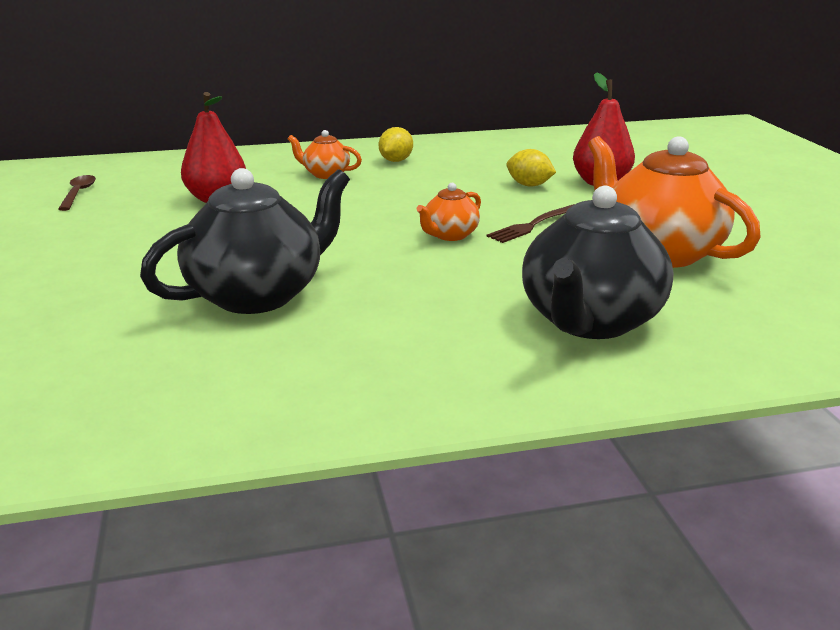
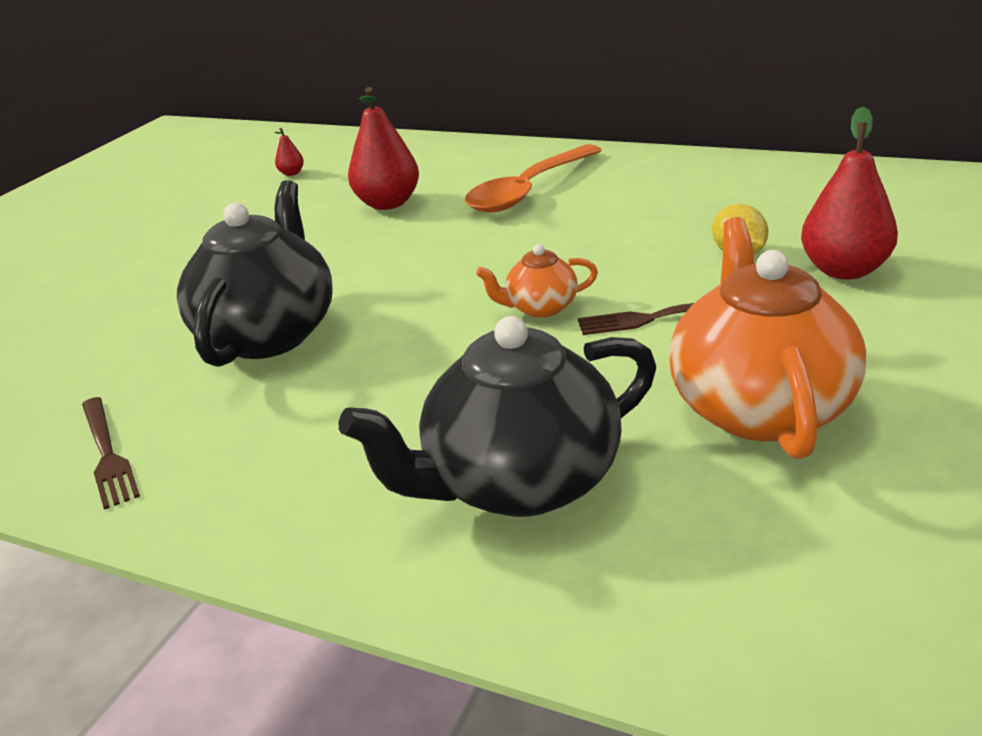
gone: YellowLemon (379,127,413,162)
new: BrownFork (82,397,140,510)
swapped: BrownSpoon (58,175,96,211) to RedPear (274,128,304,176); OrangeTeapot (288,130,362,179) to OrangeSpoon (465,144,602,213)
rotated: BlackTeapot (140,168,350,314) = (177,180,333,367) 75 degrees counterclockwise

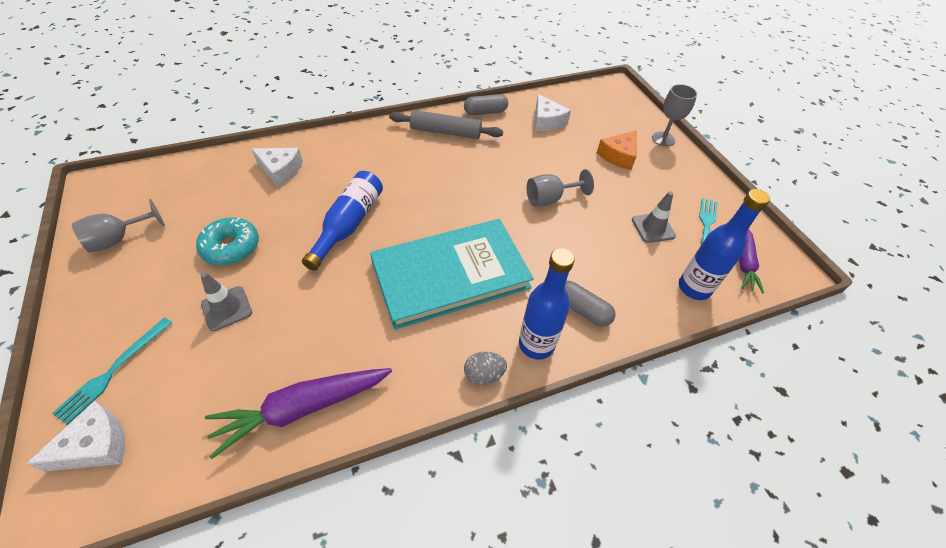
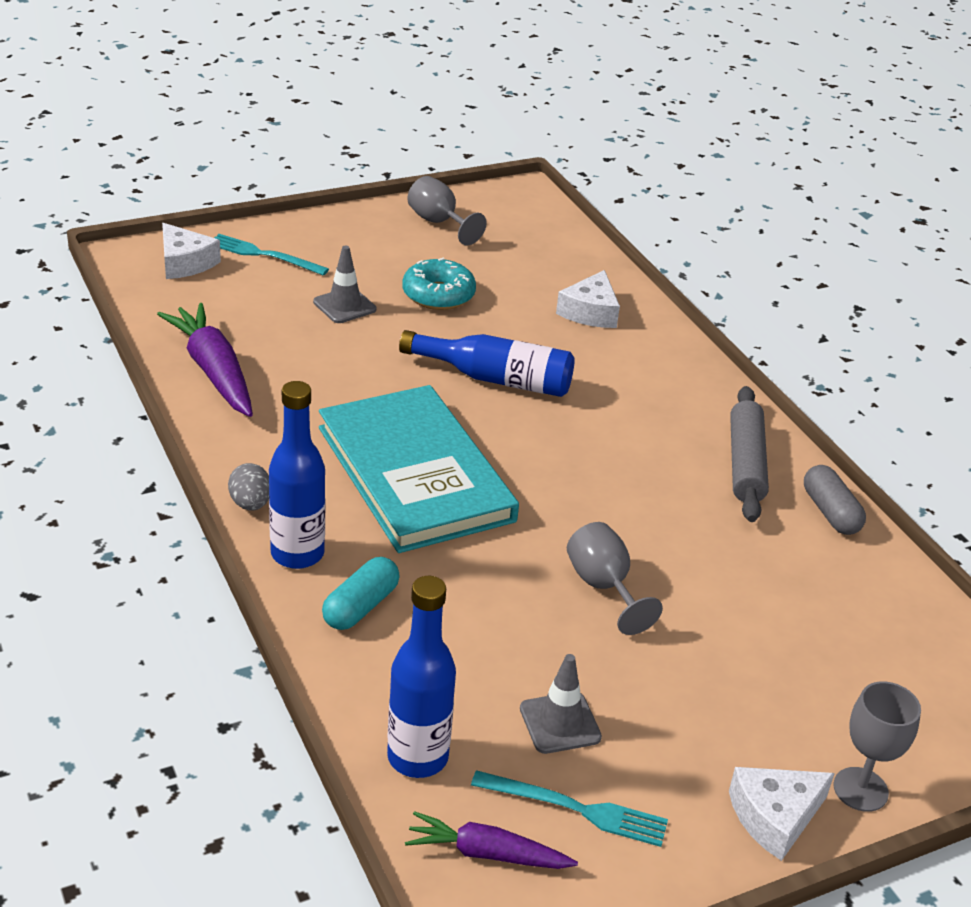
gone: OrangeCheese (597,130,636,170)
shifted: WhiteCheese (535,94,571,131) to (729,767,835,861)
repainted: GreyCapsule (565,281,616,327) to TurquoiseCapsule (322,557,400,630)

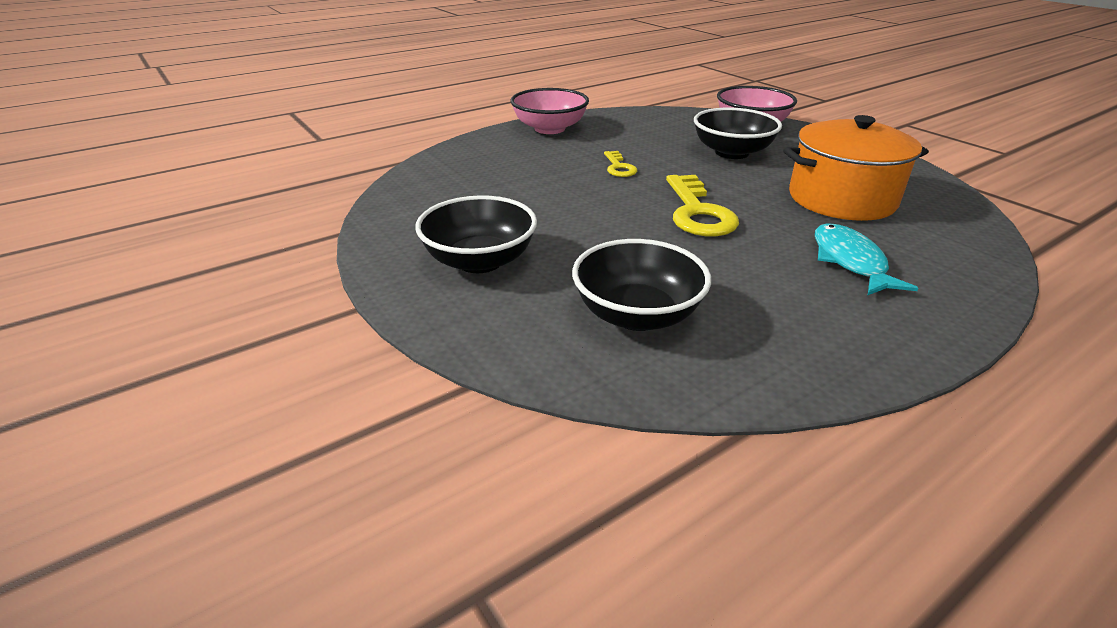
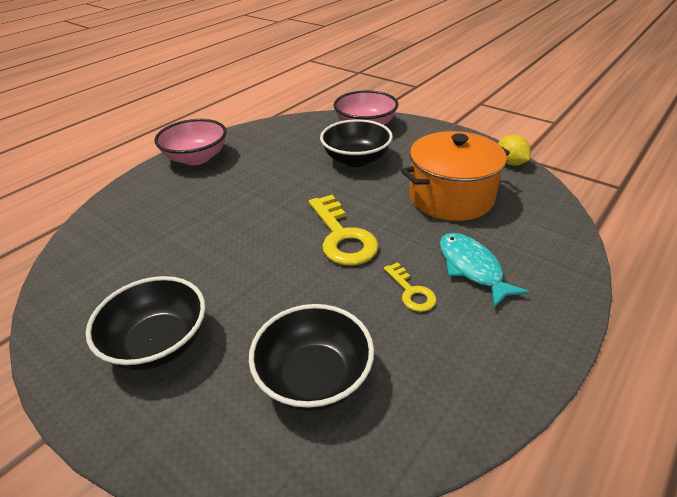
new: YellowLemon (498,135,531,166)
shifted: YellowKey (604,151,637,177) to (384,262,436,312)

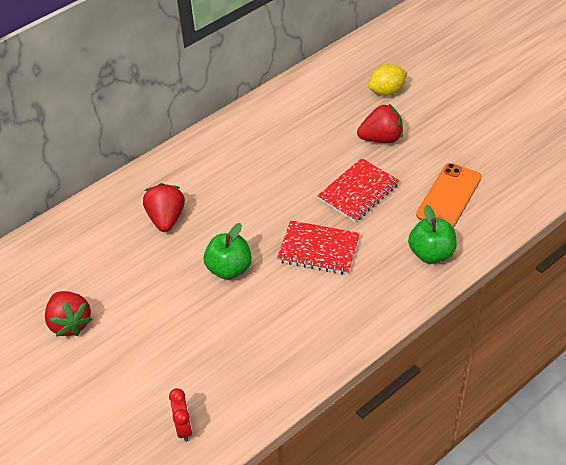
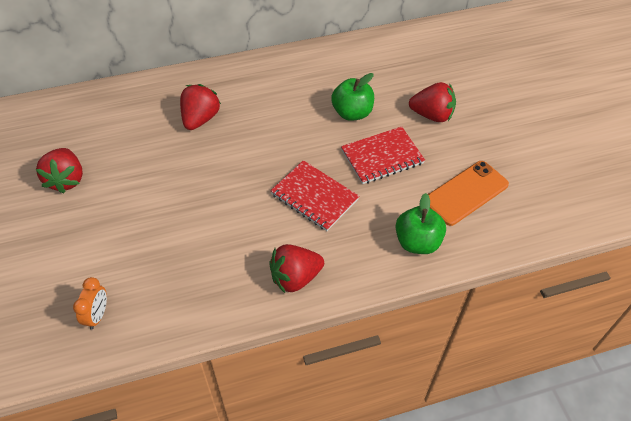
gone: YellowLemon (368,64,407,96)
new: RedStrawberry (269,244,324,293)
shifted: GreenApple (204,223,252,280) to (331,73,374,121)
repainted: RedClock (169,388,193,442) to OrangeClock (73,277,107,330)

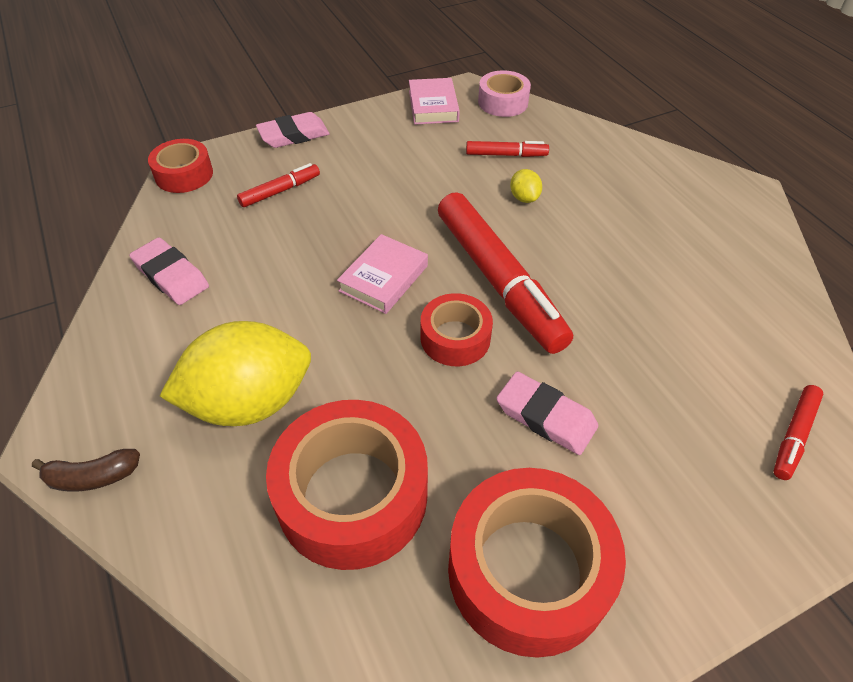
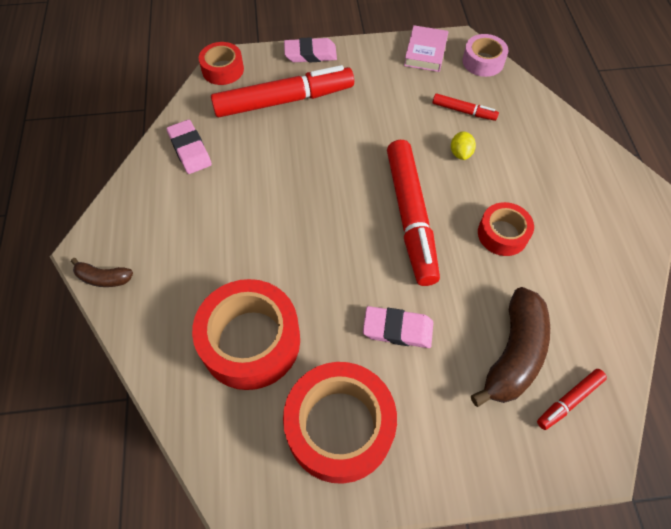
gone: YellowLemon (159,321,311,426); PinkBook (337,234,428,314)
new: BrownBanana (471,287,550,407)
shifted: RedTape (421,293,493,366) to (478,202,534,256)
rotated: PinkEraser (496,371,598,455) = (363,306,433,348) 45 degrees counterclockwise
scaled: RedMarker (237,163,320,207) = (211,65,354,117) x2.18

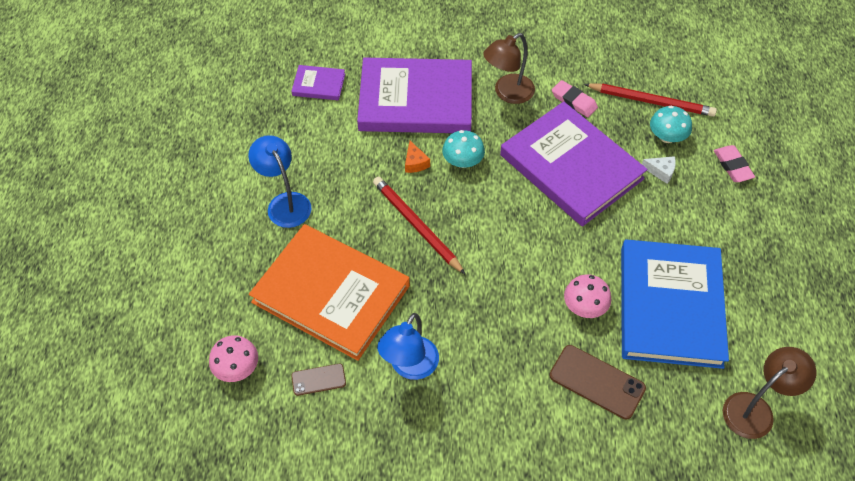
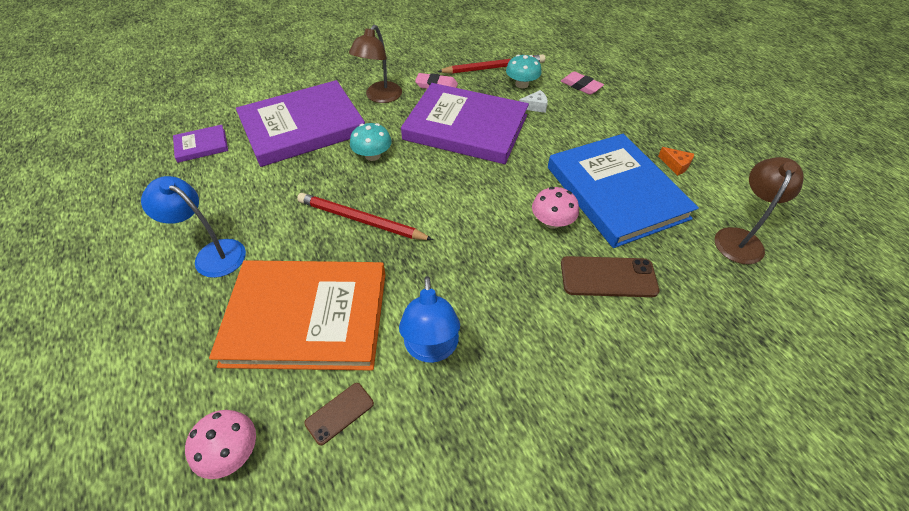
shifted: OrangeCheese (405,141,430,173) to (658,147,694,176)

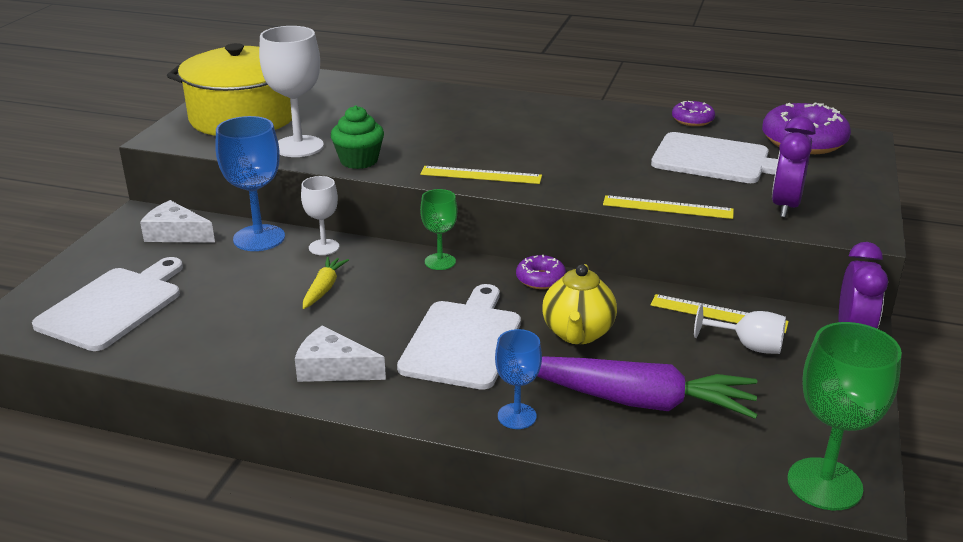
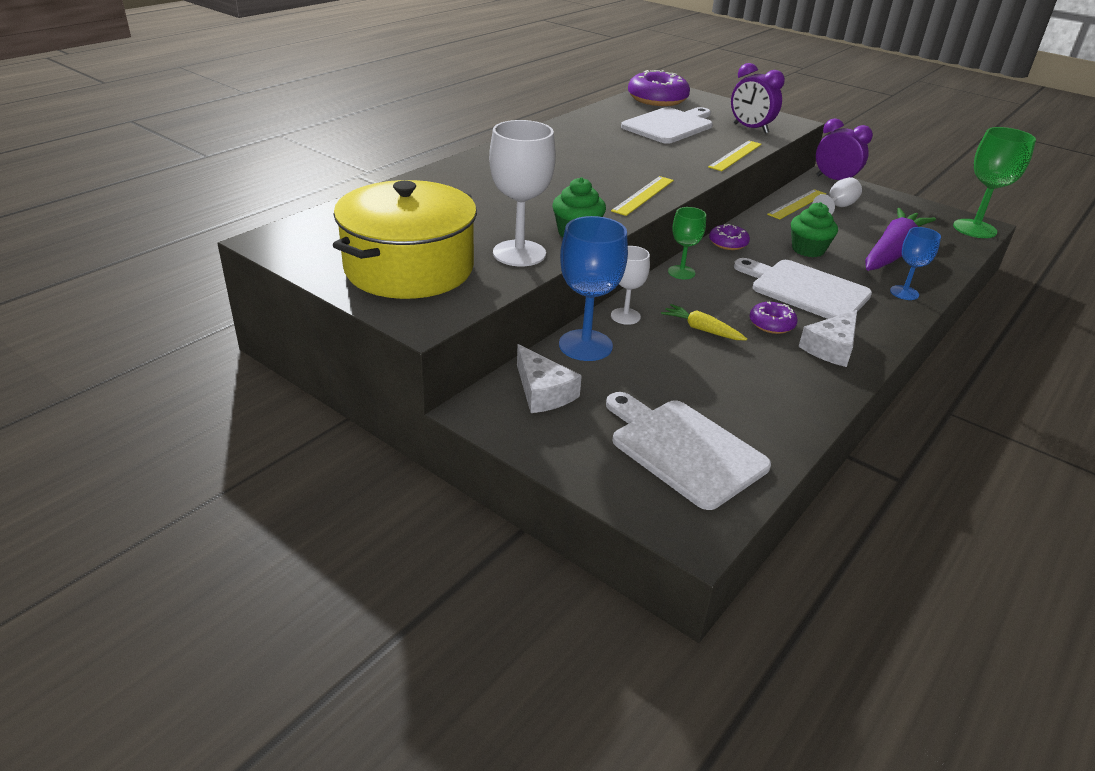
shifted: PurpleDonut (672,101,715,126) to (750,301,798,334)
swapped: YellowTeapot (542,264,617,344) to GreenCupcake (791,202,838,257)
rotated: WhiteCheese (140,200,215,243) = (517,344,582,413) 75 degrees counterclockwise

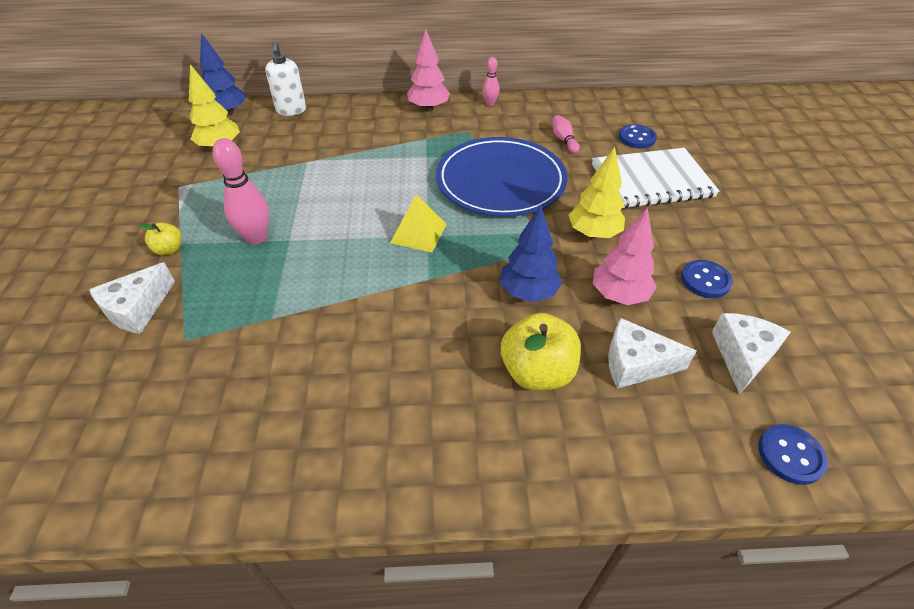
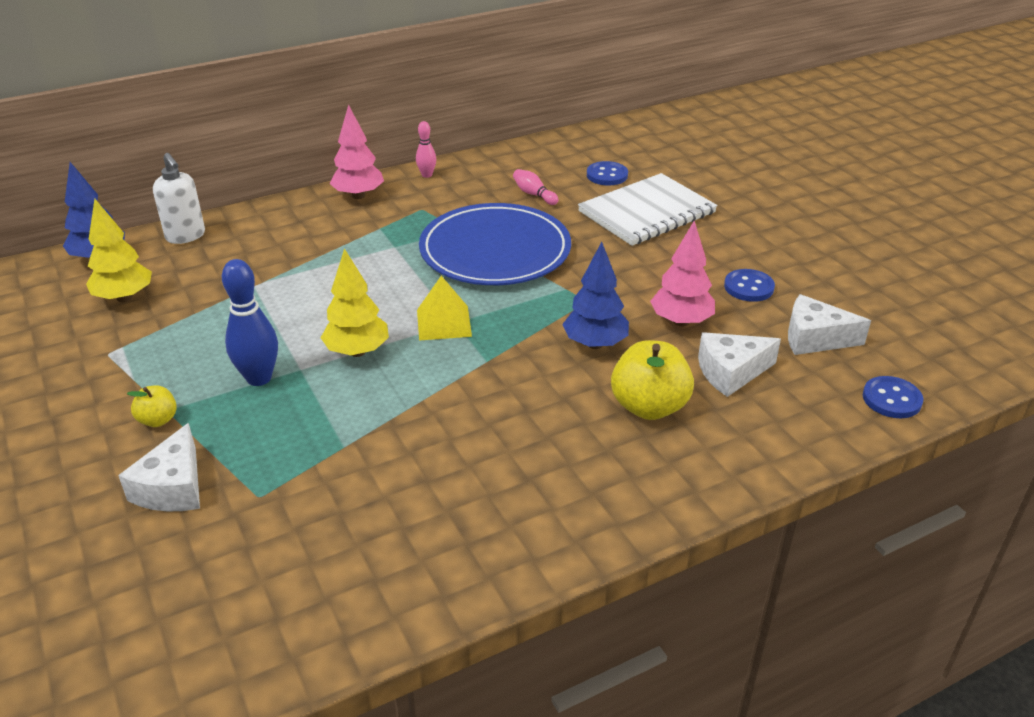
shifted: YellowTree (569,147,625,238) to (321,248,389,357)
repainted: PinkBowlingPin (212,138,269,245) to BlueBowlingPin (222,259,278,386)
rotated: WhiteCheese (712,313,791,395) = (788,294,871,355) 75 degrees counterclockwise

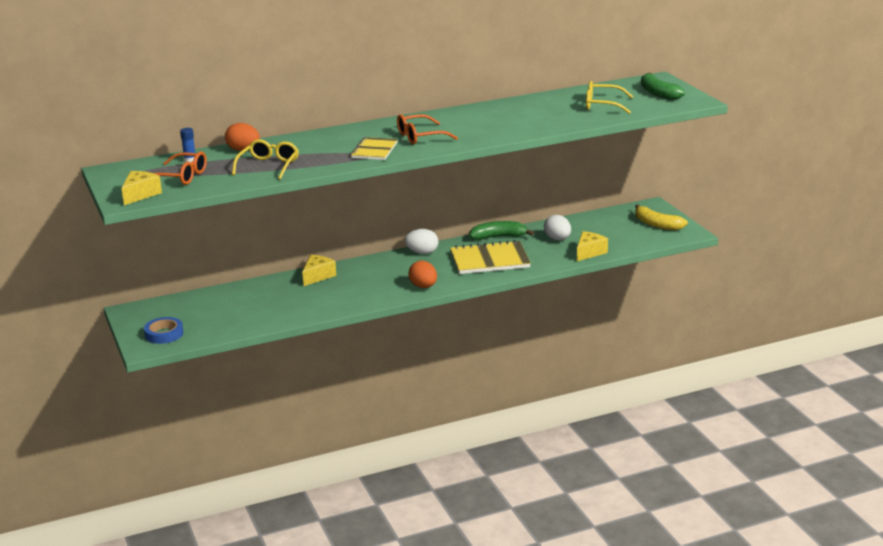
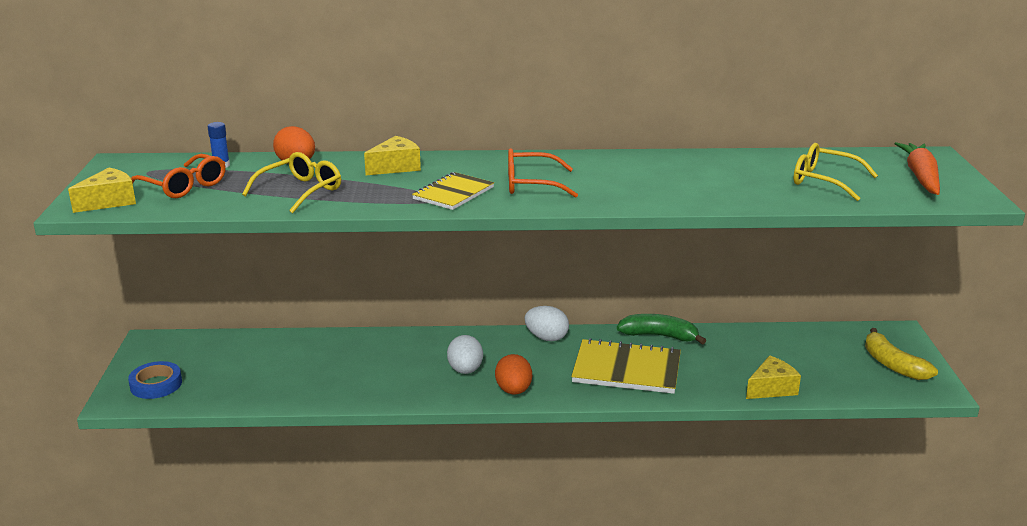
shifted: YellowCheese (302,255,336,286) to (364,136,421,175); WhiteEgg (544,215,571,240) to (447,335,483,374)
swapped: GreenBanana (641,73,685,100) to OrangeCarrot (894,142,940,195)

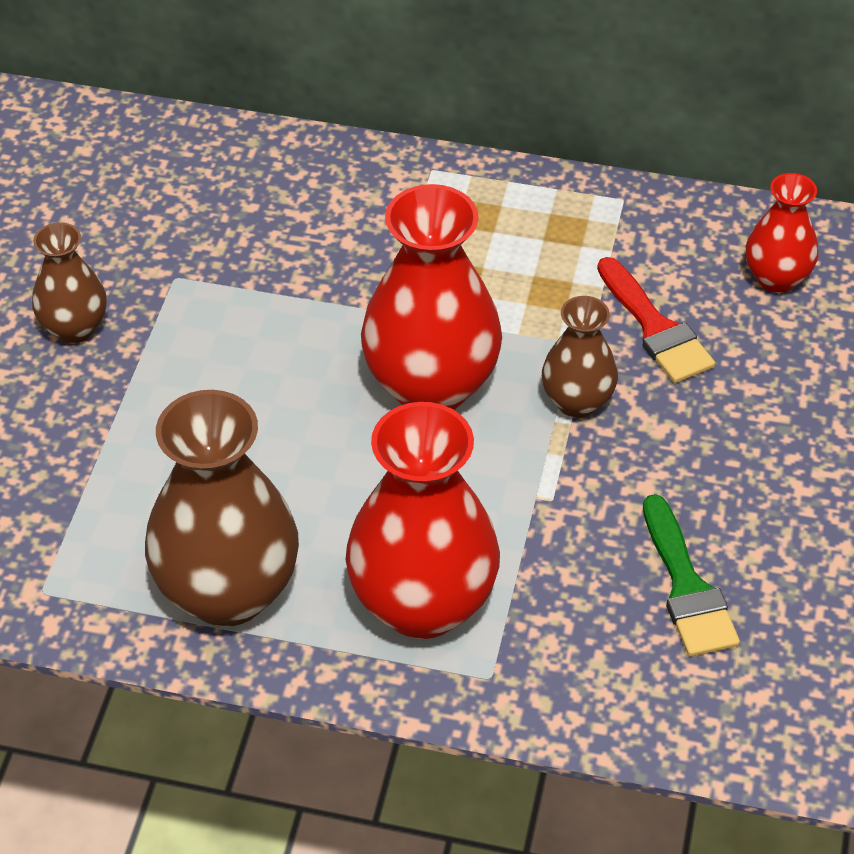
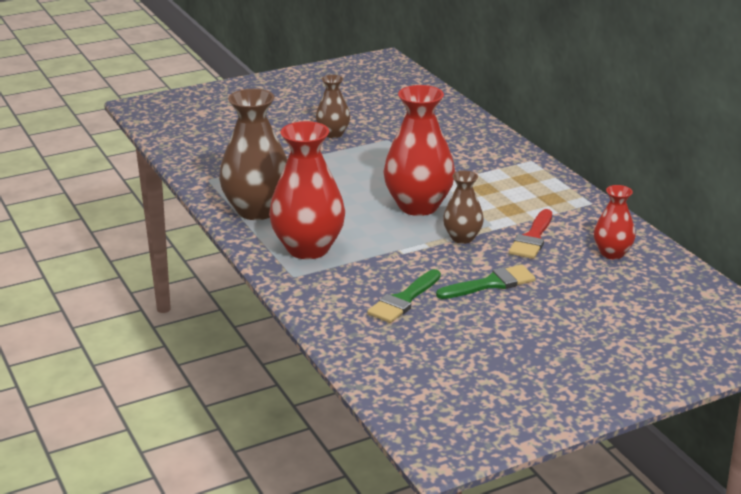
new: GreenBrush (436,265,535,299)

